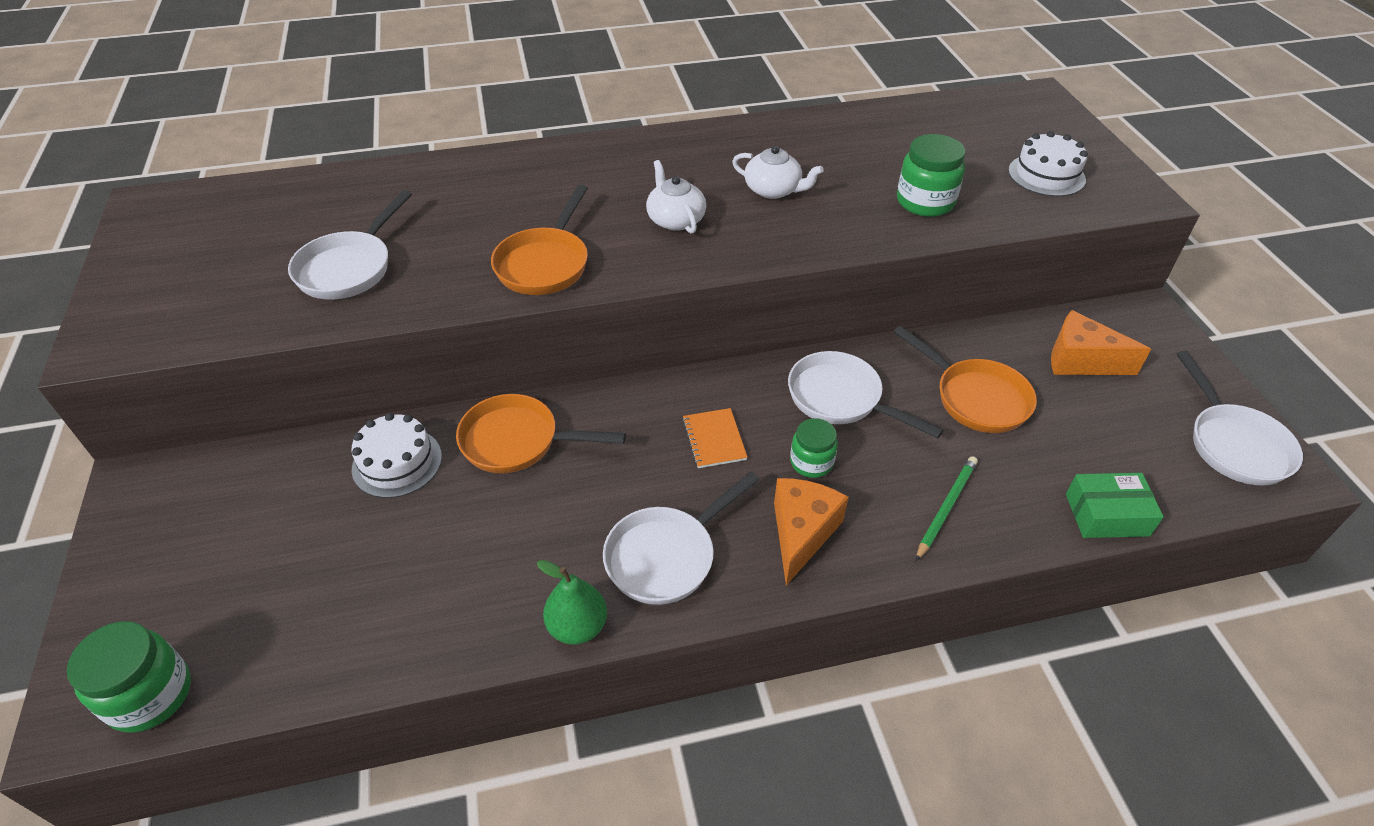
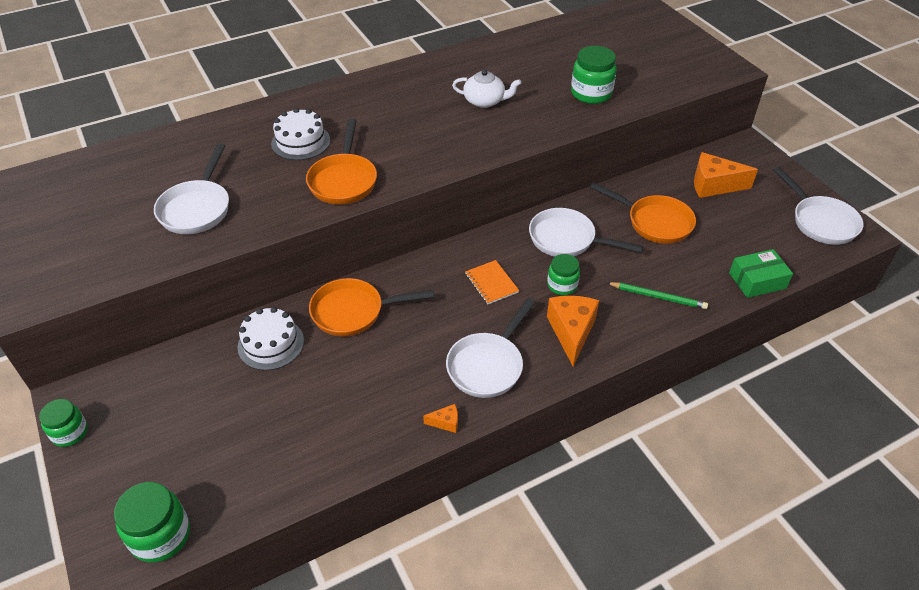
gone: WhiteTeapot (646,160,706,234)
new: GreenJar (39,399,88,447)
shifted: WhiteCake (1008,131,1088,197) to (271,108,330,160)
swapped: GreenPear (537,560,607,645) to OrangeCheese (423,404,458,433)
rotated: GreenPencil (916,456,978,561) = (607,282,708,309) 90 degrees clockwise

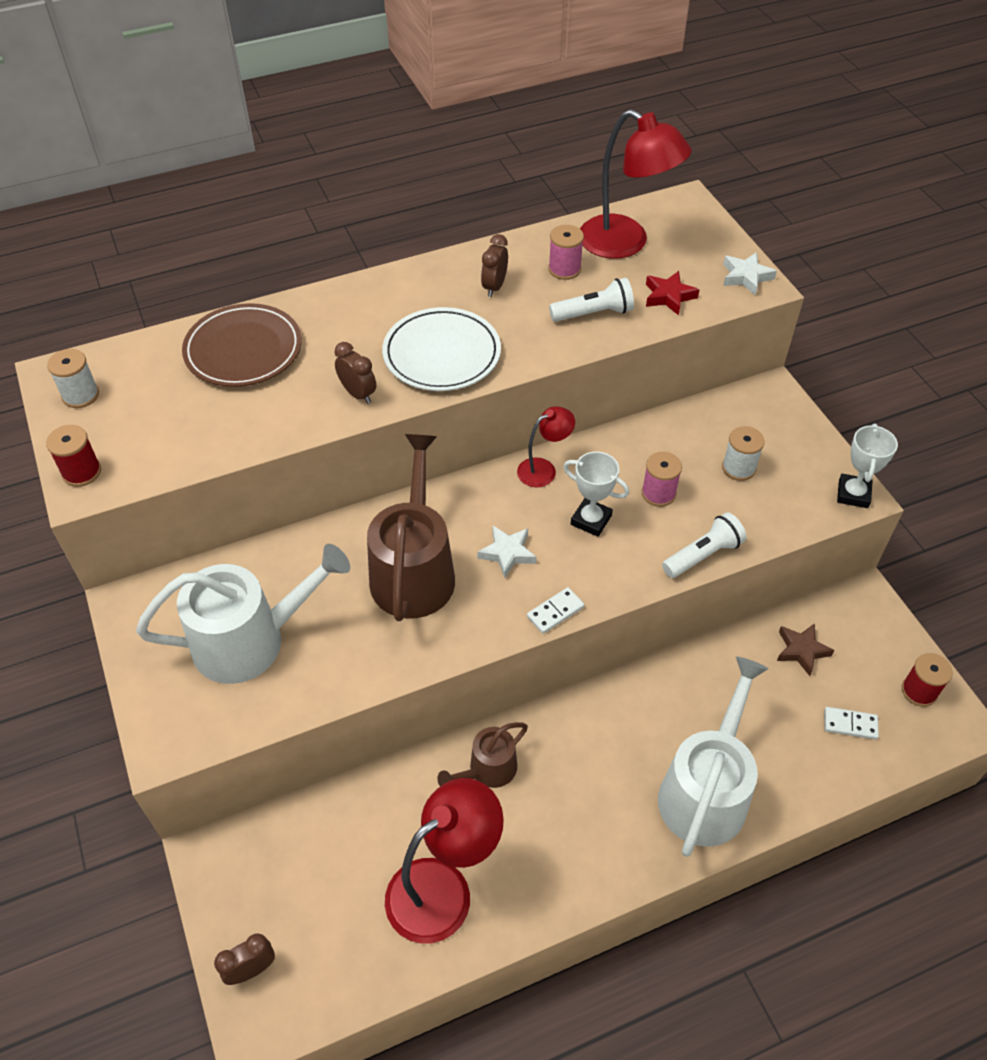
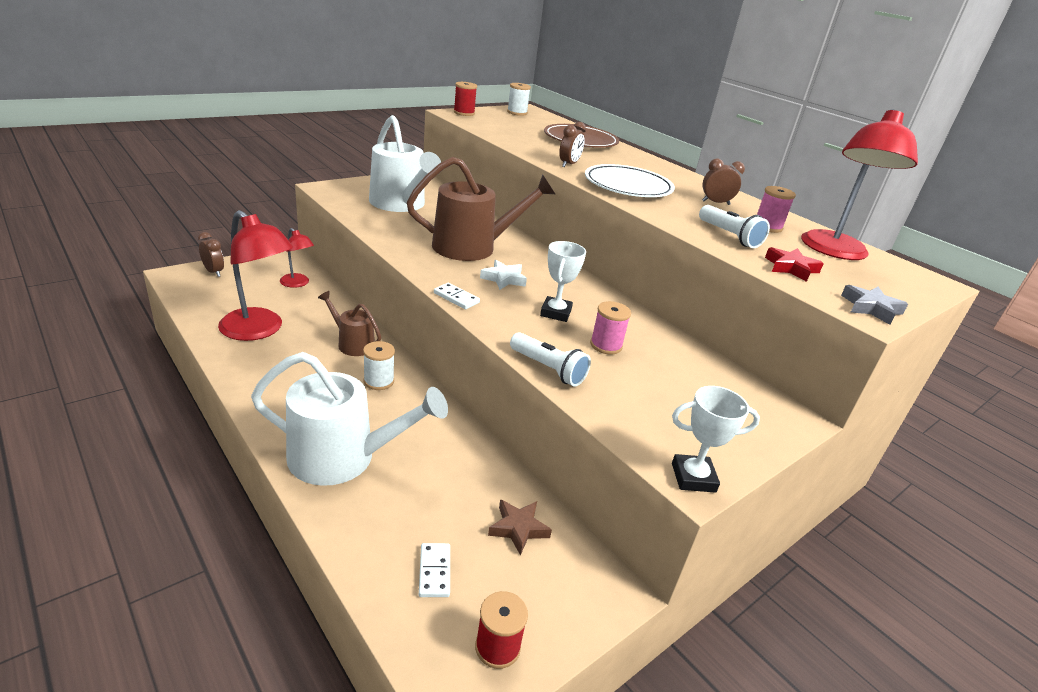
shifted: RedLamp (517,406,575,487) to (280,228,314,288); WhiteSpool (722,426,765,481) to (363,341,395,390)
repainted: WhiteStar (723,252,777,295) to GreyStar (841,285,908,325)

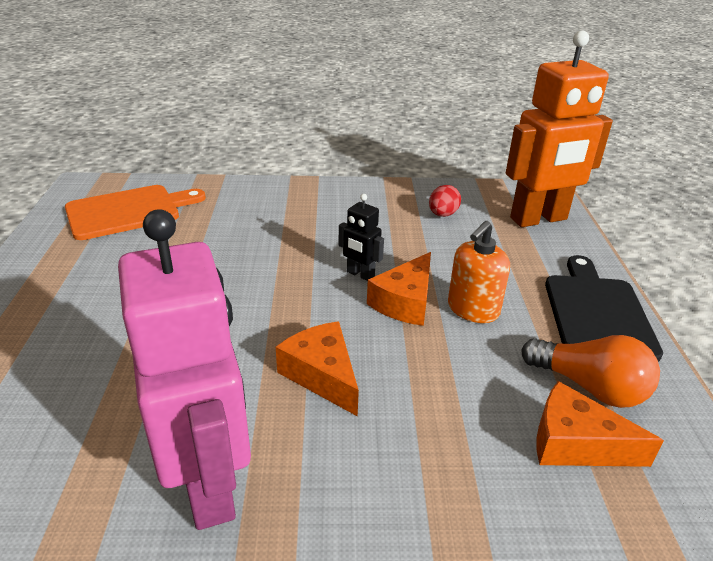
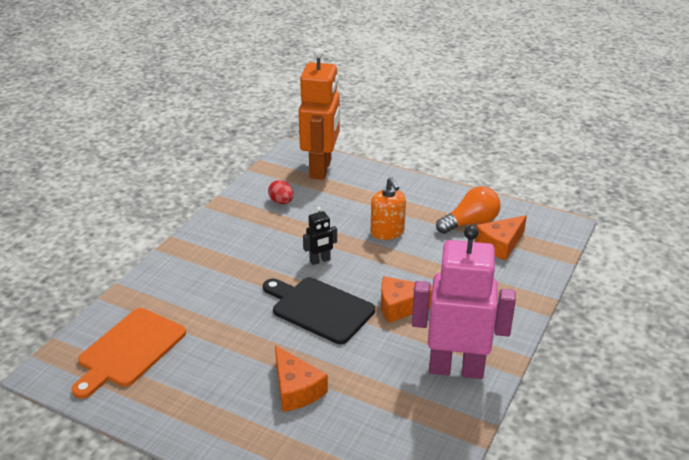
shifted: OrangeCheese (367,252,431,326) to (275,345,328,412); BlackCuttingBoard (545,255,663,362) to (263,277,375,344)
rotated: OrangeCuttingBoard (65,185,206,240) = (72,308,186,399) 150 degrees counterclockwise

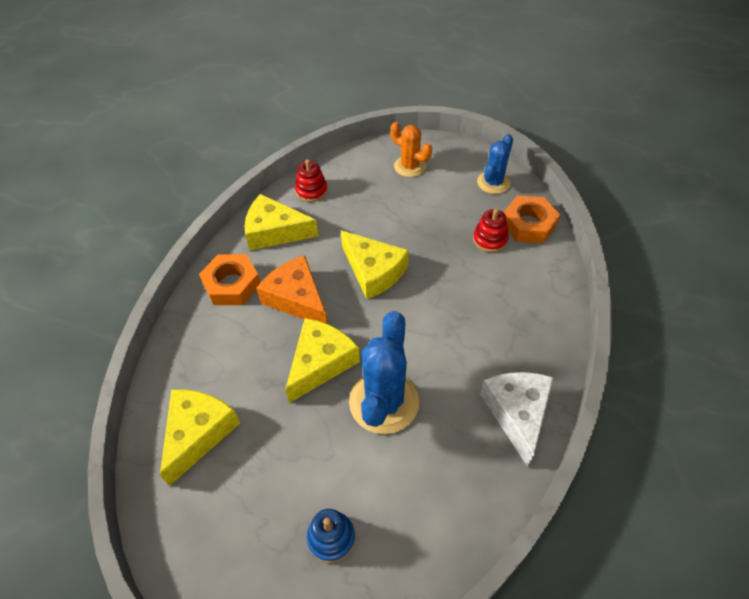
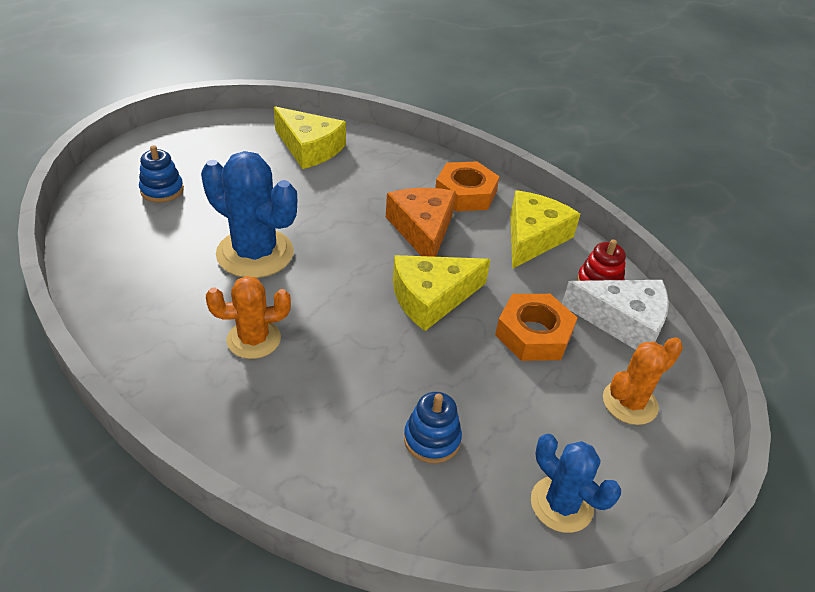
gone: YellowCheese (285,318,360,403)
new: OrangeCactus (206,276,291,359)
shifted: WhiteCheese (480,372,554,467) to (562,280,669,350); OrangeNut (504,196,560,243) to (495,294,578,361)
repainted: RedStackingToy (473,209,509,253) to BlueStackingToy (404,392,462,463)
rotated: OrangeCheese (256,255,327,324) = (386,188,456,257) 75 degrees counterclockwise

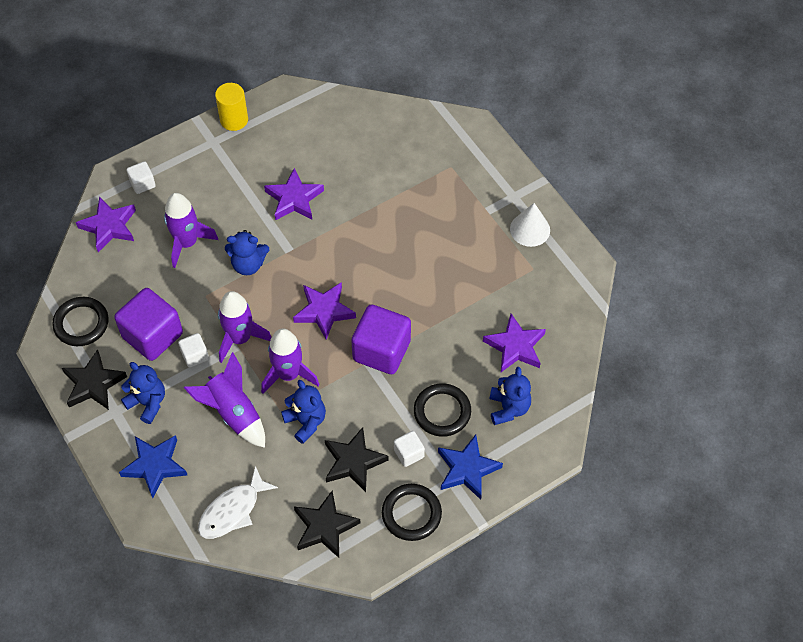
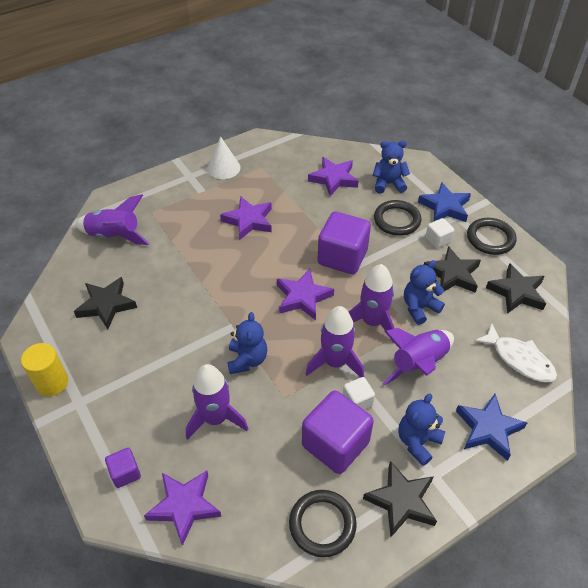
new: BlackStar (74,277,137,329); PurpleRocket (75,194,150,245)
shifted: PurpleStar (264,168,324,221) to (220,196,272,240)
repainted: WhiteCube (127,161,156,194) to PurpleCube (105,448,141,488)

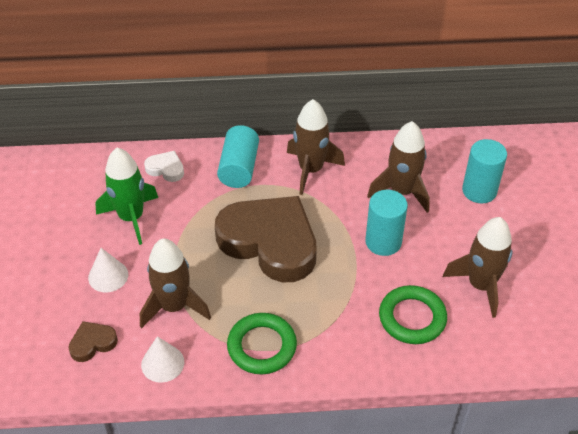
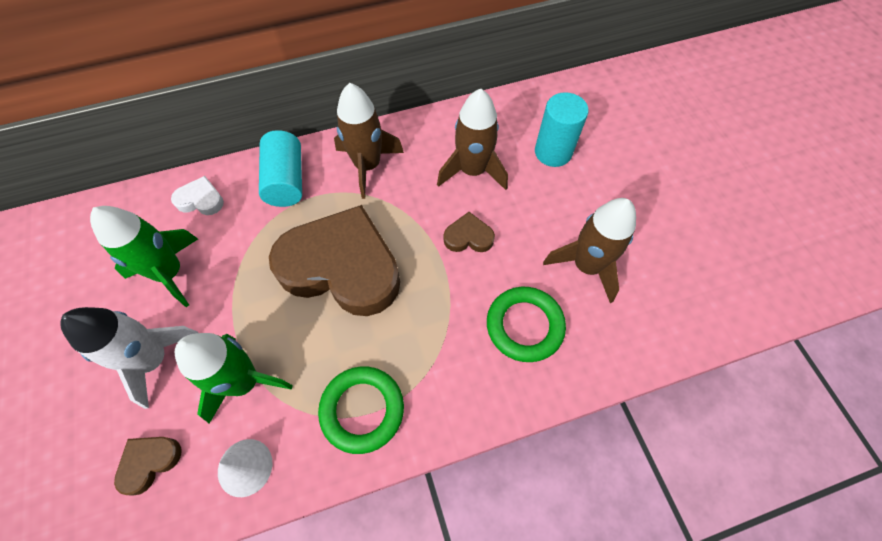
swapped: WhiteCone (88,248,128,292) to WhiteRocket (60,307,198,409); TurquoiseCylinder (365,190,408,256) to BrownHeart (444,212,495,252)
repainted: BrownRocket (140,238,211,328) to GreenRocket (175,333,293,424)

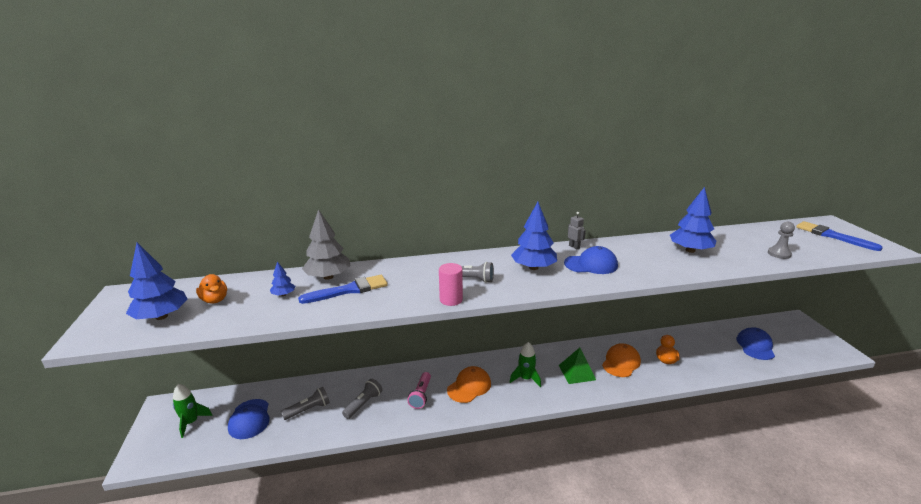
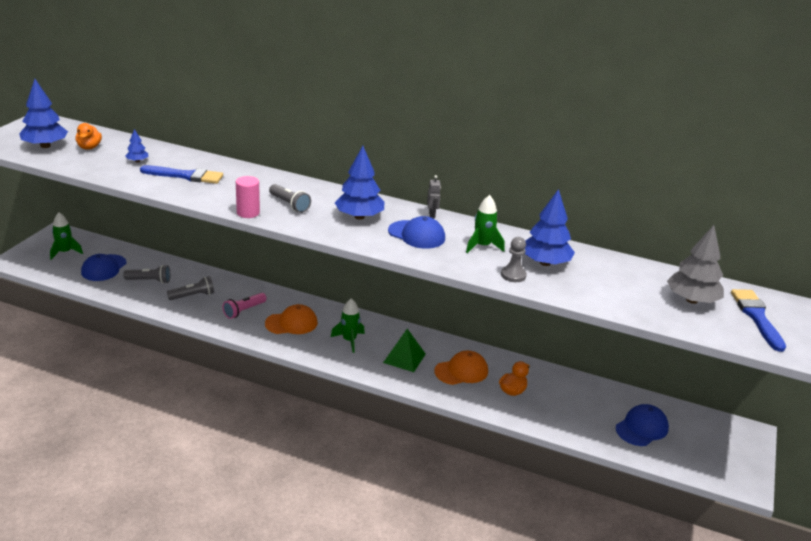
new: GreenRocket (466,195,505,253)
shifted: GreyTree (302,209,350,280) to (667,225,724,304); GreyPawn (768,222,795,259) to (501,237,527,282)

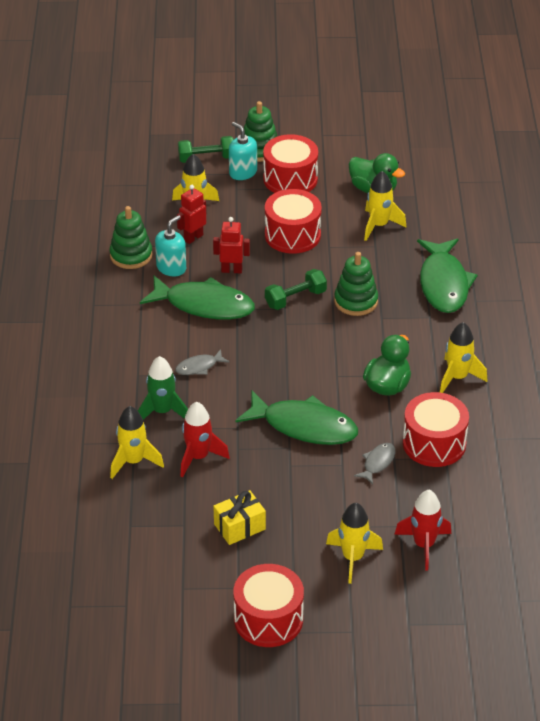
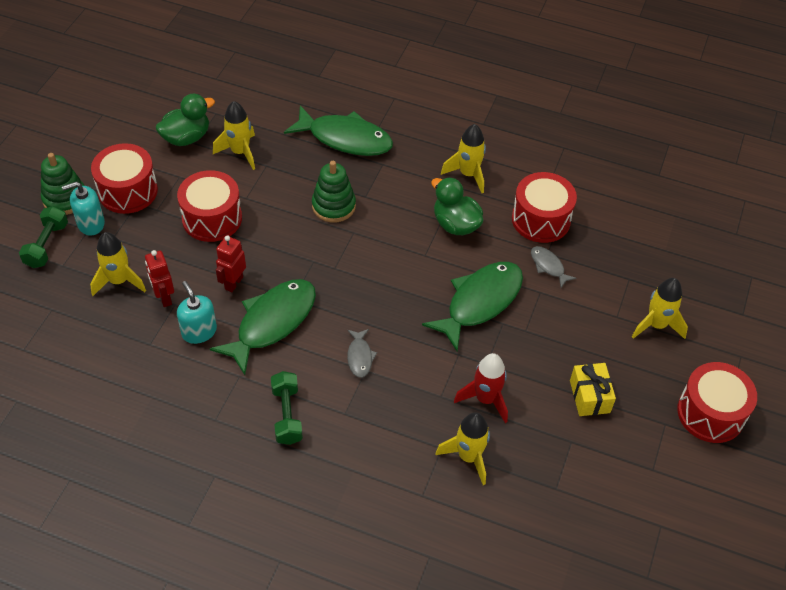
gone: GreenStackingToy (110,206,153,269); GreenRocket (138,356,188,420); RedRocket (394,490,451,571)
shifted: GreenDumbbell (265,269,327,310) to (271,371,303,445)

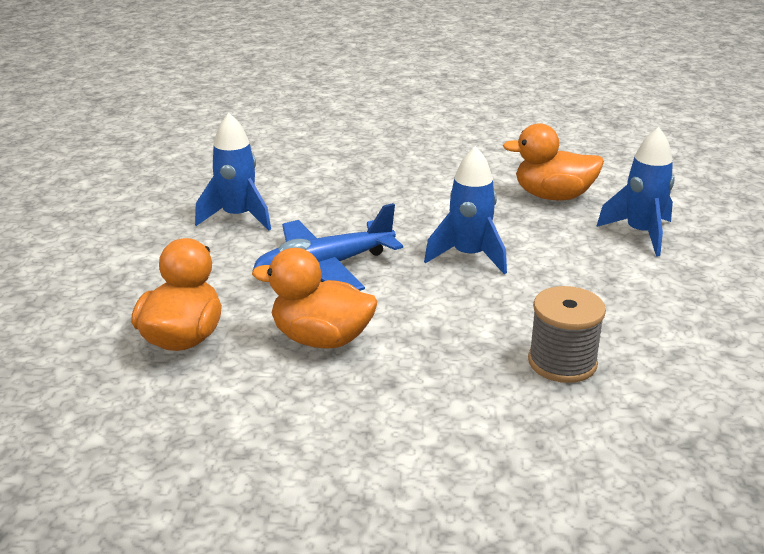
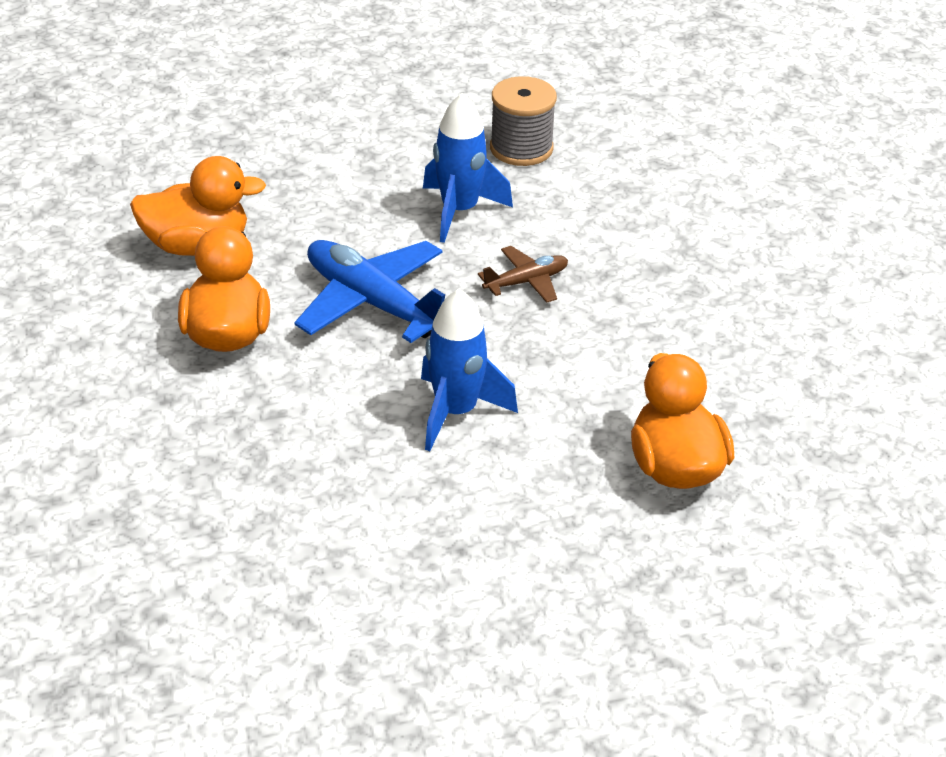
gone: BlueRocket (596,127,675,256)
new: BrownPlane (478,246,568,303)
shifted: GreySpool (528,286,606,383) to (490,76,557,166)

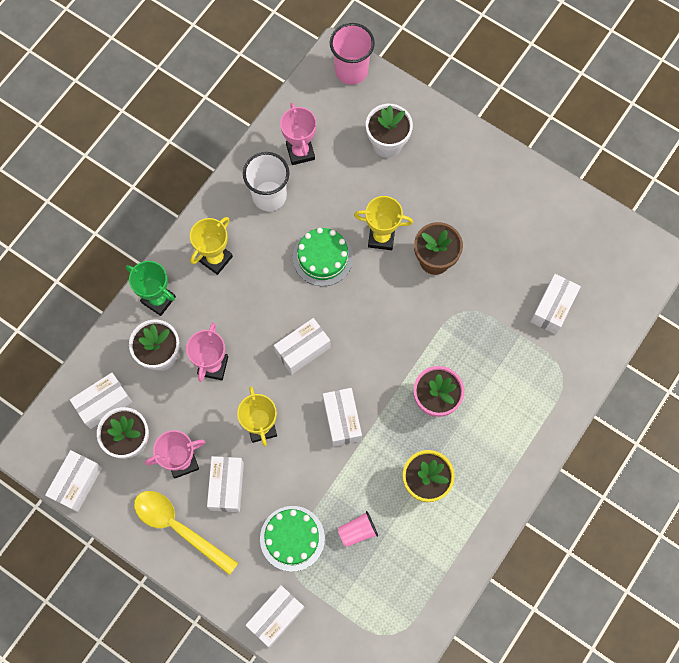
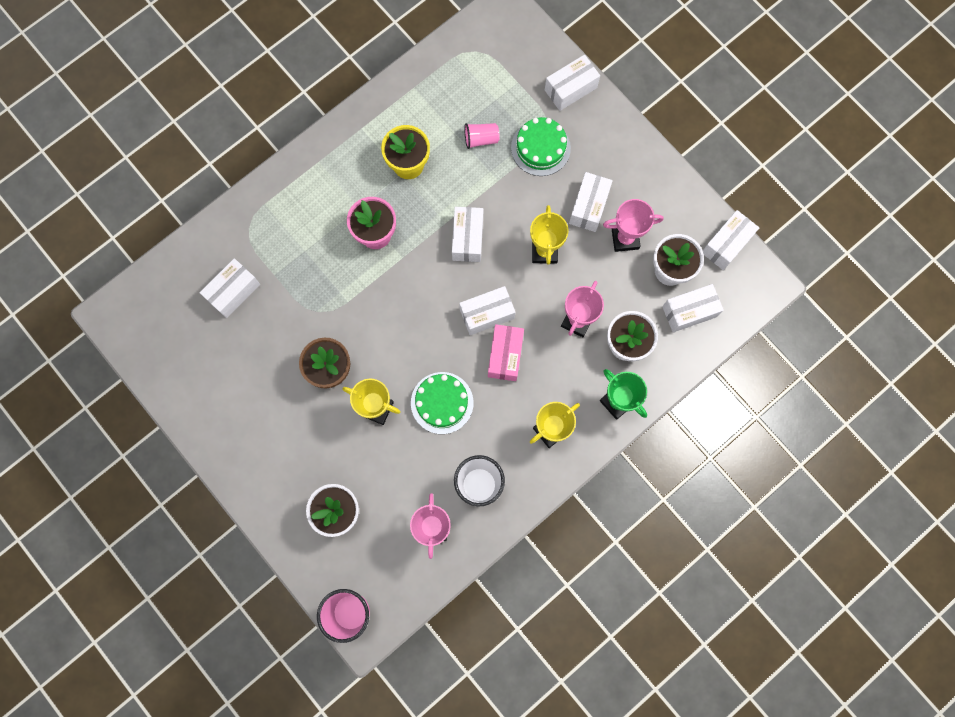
gone: YellowSpoon (134,491,238,575)
new: PinkBox (488,324,524,381)

